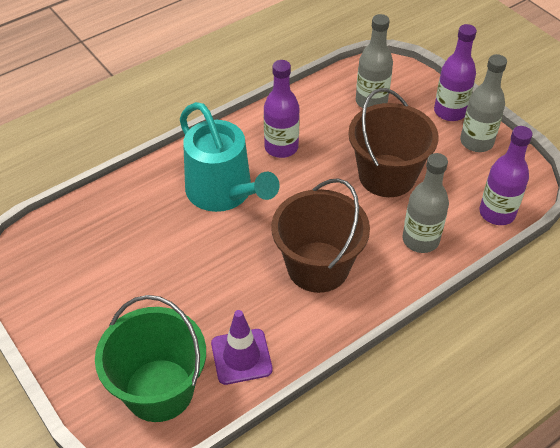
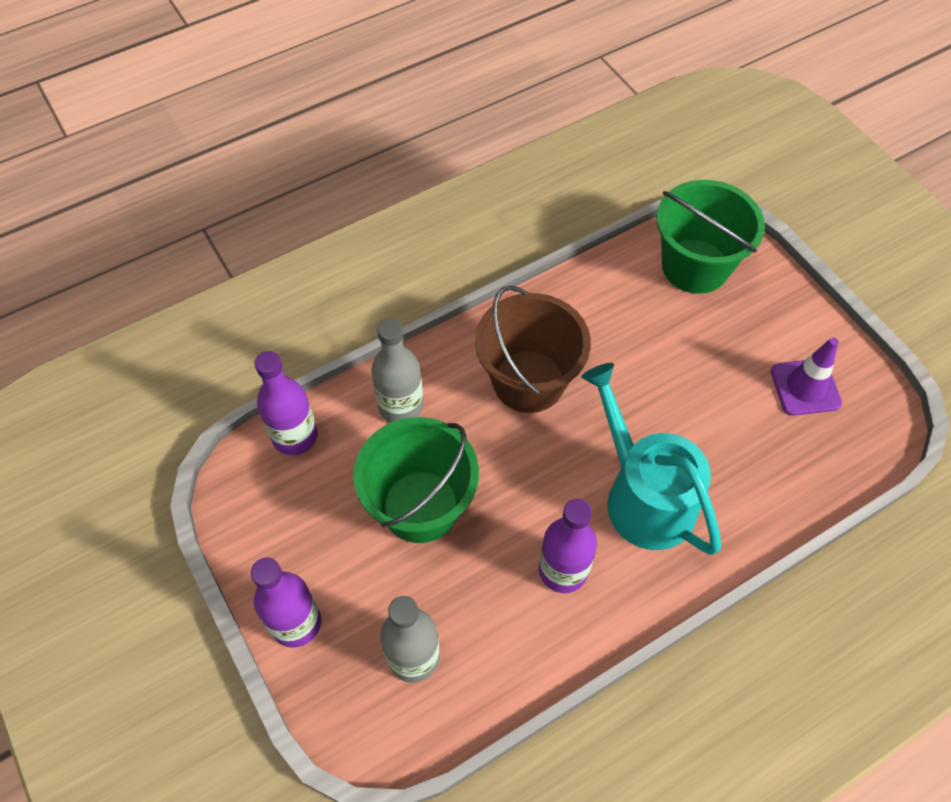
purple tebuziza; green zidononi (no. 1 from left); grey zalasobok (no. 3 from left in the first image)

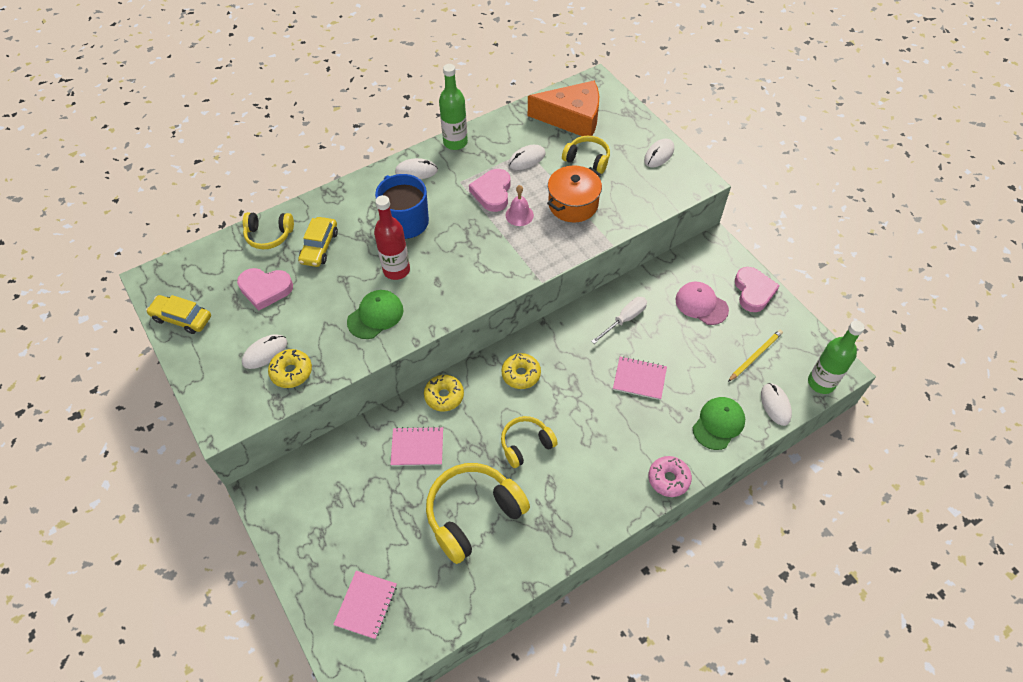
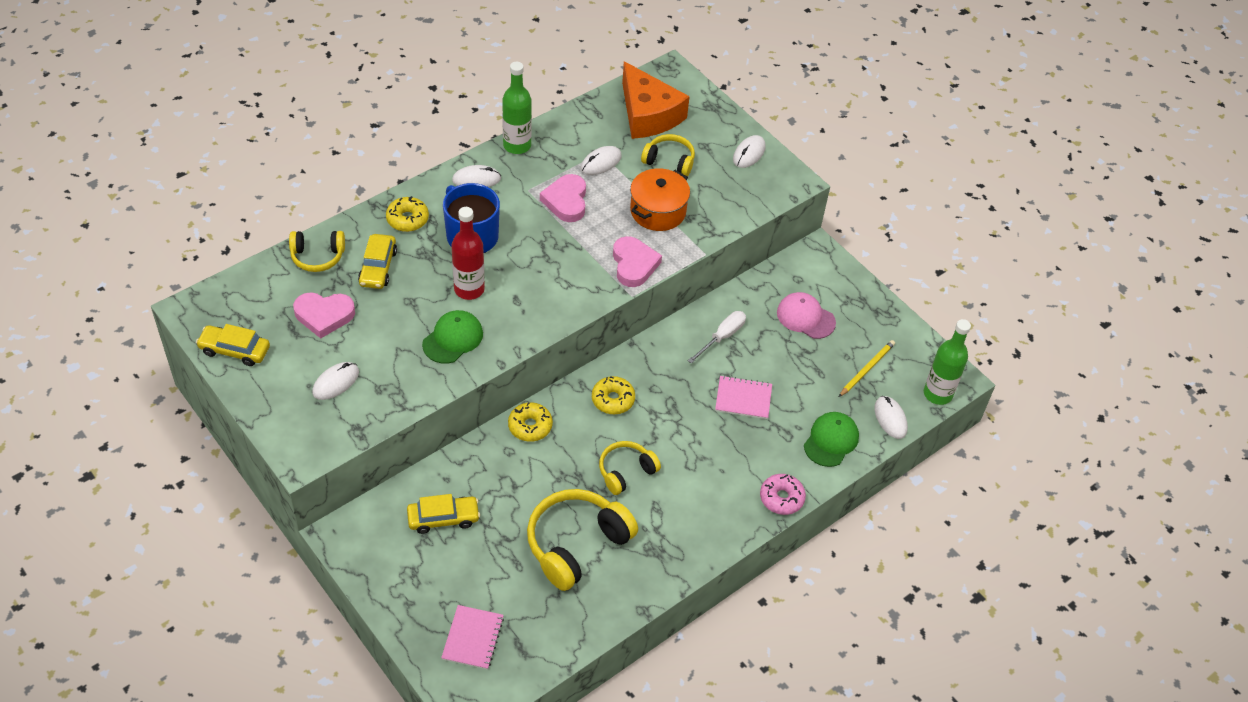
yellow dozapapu (no. 1 from left); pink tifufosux (no. 2 from left in the first image); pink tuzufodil; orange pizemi; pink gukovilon (no. 3 from left); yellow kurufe (no. 3 from left)

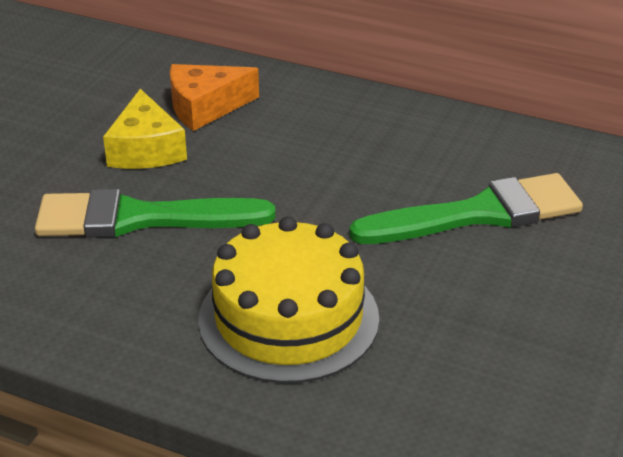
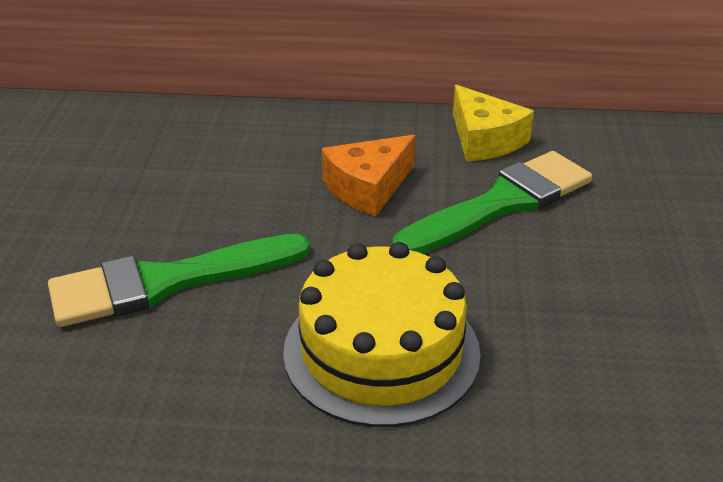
yellow pizemi; orange pizemi

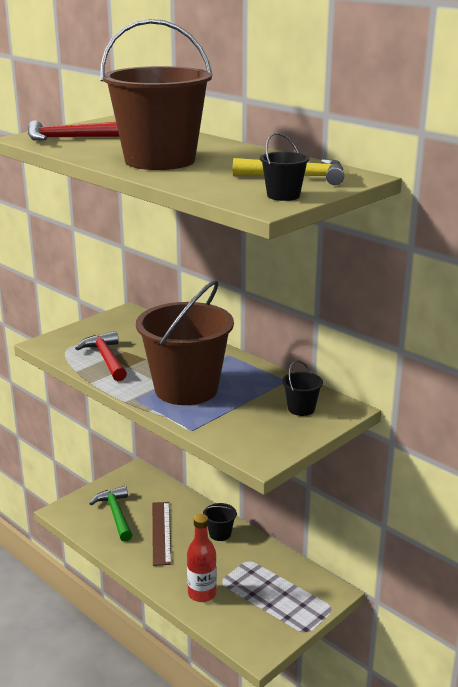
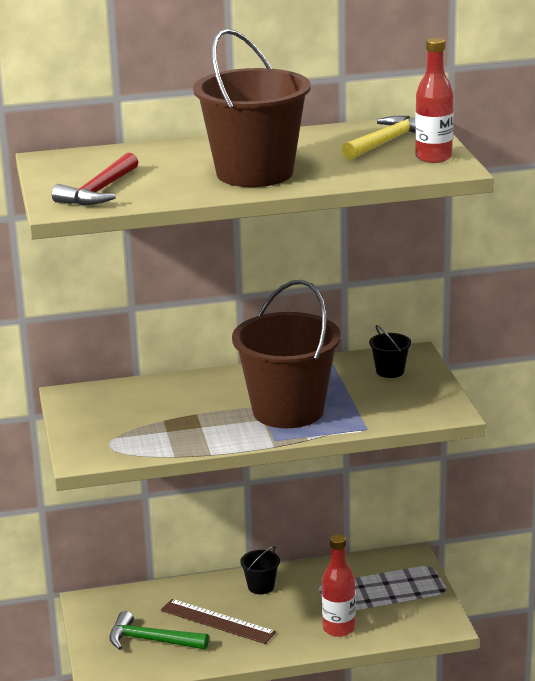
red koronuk (no. 2 from left in the first image); red zalasobok (no. 2 from left)

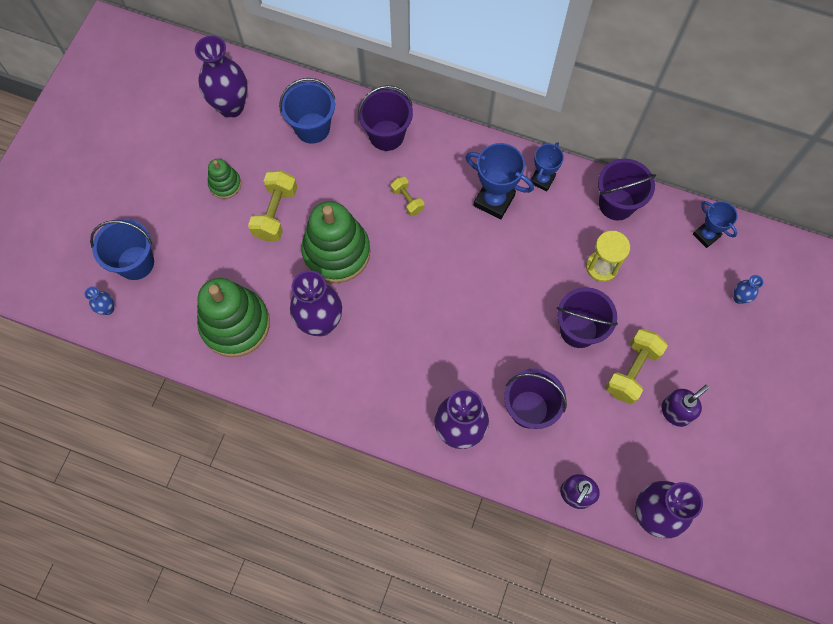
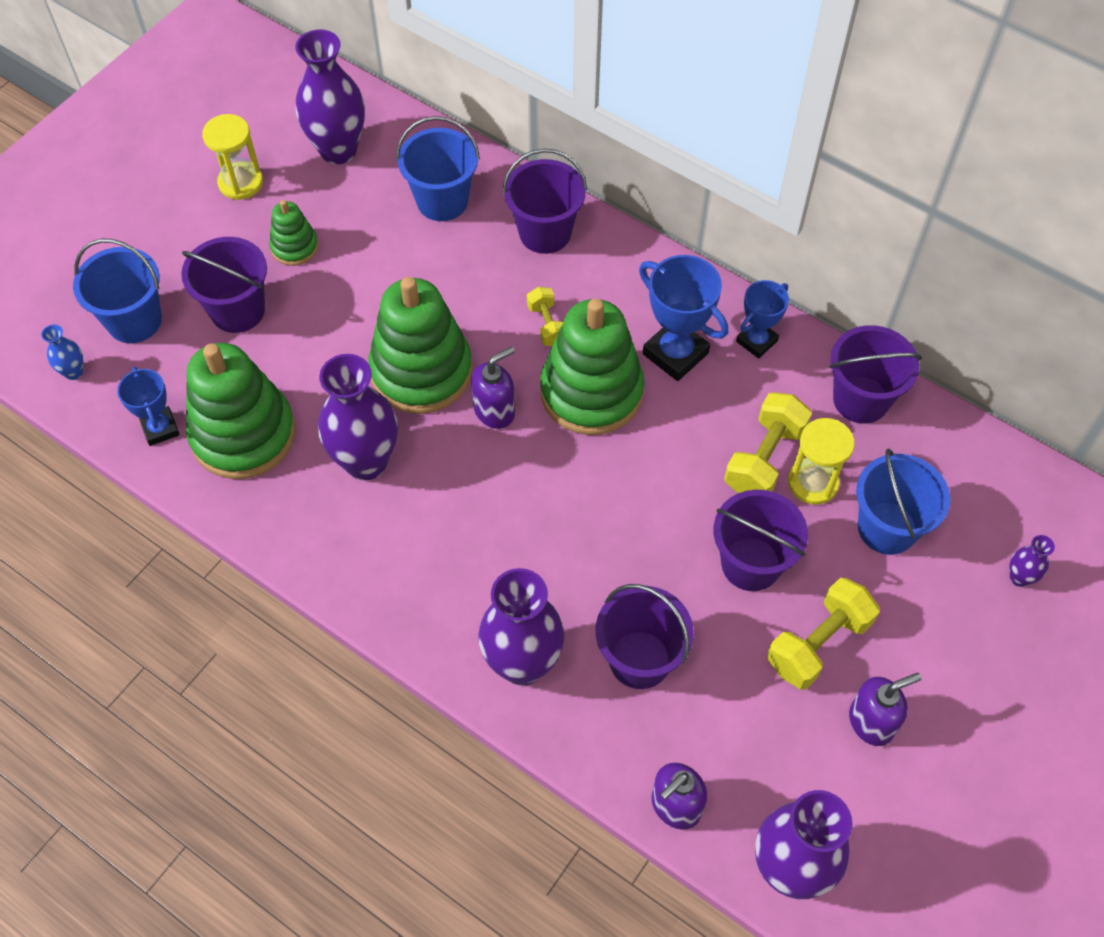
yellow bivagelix (no. 2 from left); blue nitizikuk (no. 1 from left); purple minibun (no. 5 from left); purple zidononi (no. 1 from left); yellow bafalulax (no. 1 from left); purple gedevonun (no. 1 from left); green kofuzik (no. 4 from left); blue zidononi (no. 3 from left)

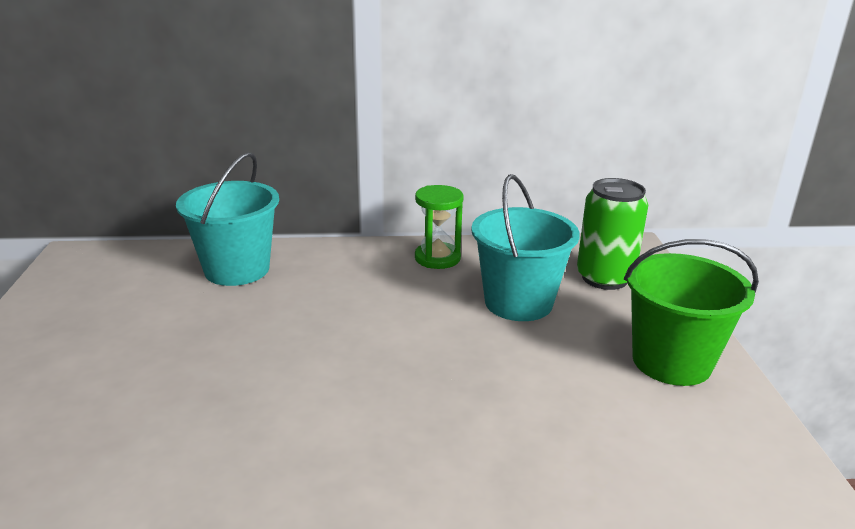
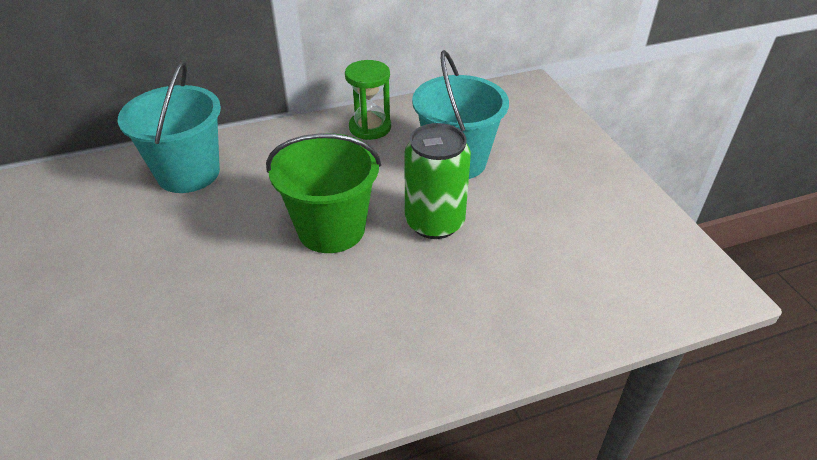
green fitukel; green zidononi

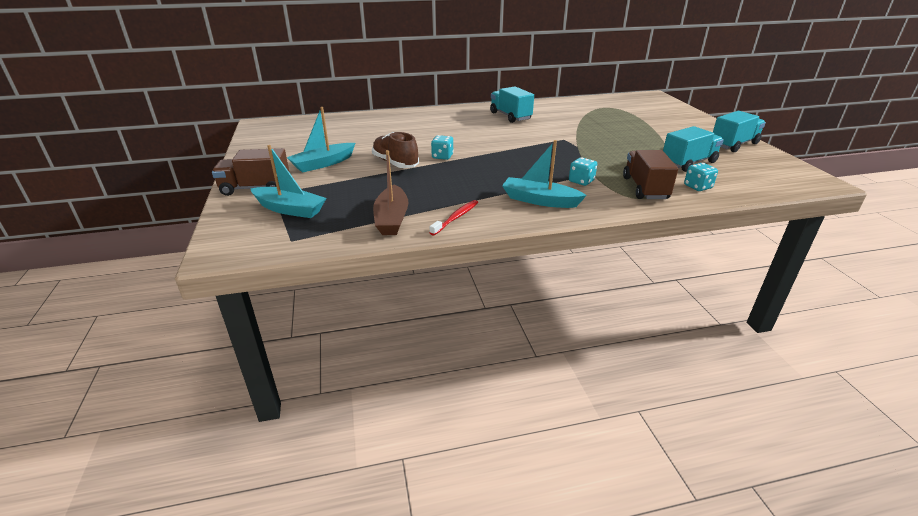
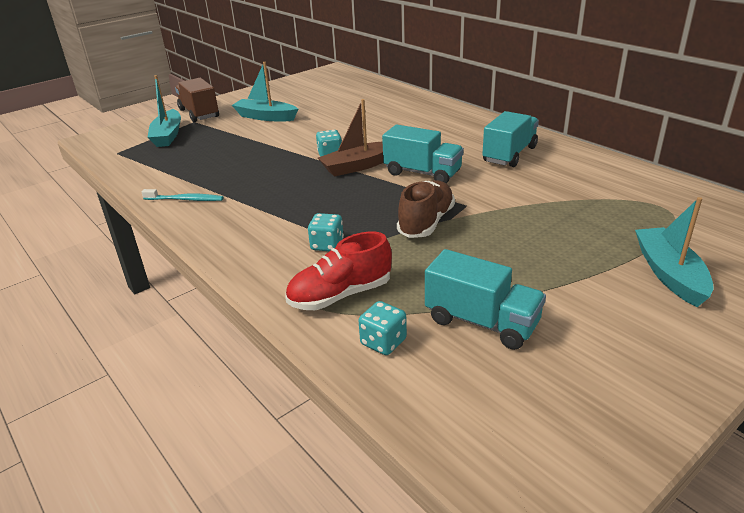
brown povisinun; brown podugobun; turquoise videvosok; turquoise podugobun (no. 3 from left); red povisinun; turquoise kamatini (no. 1 from left)

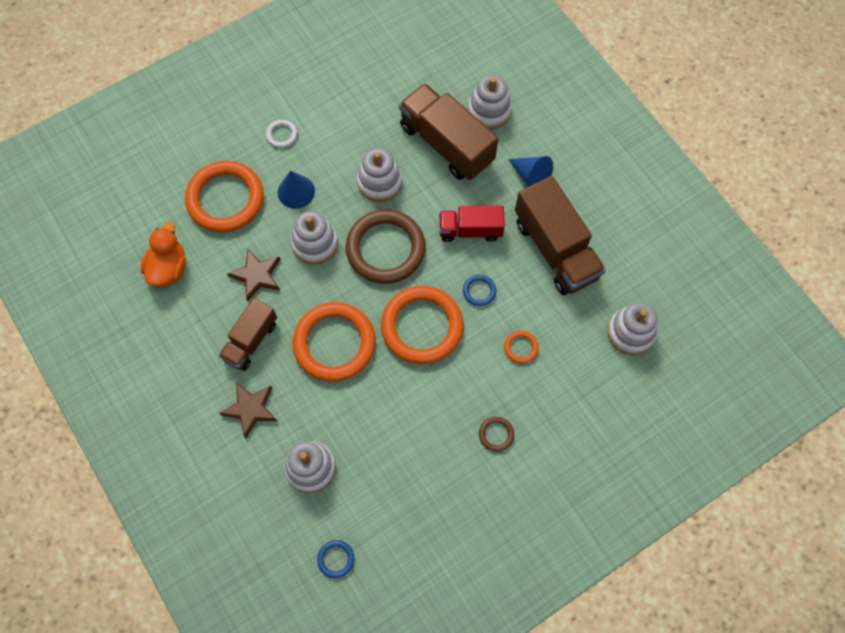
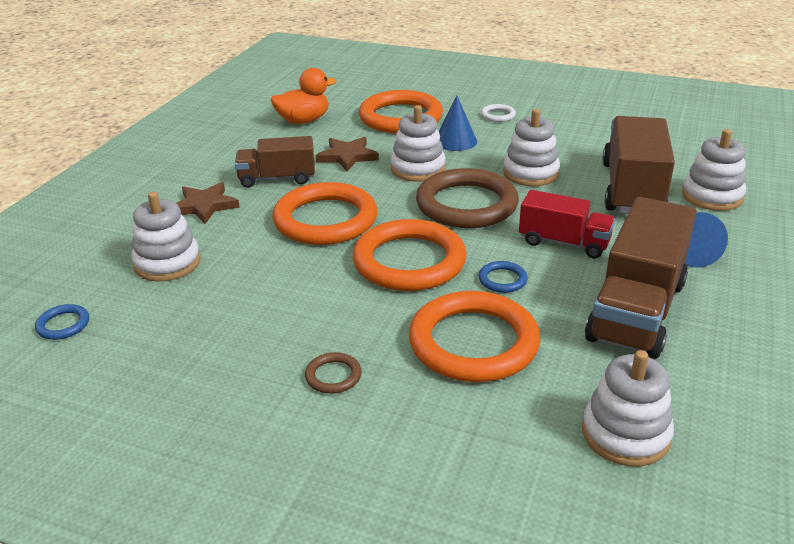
red kamatini; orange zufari (no. 4 from left)

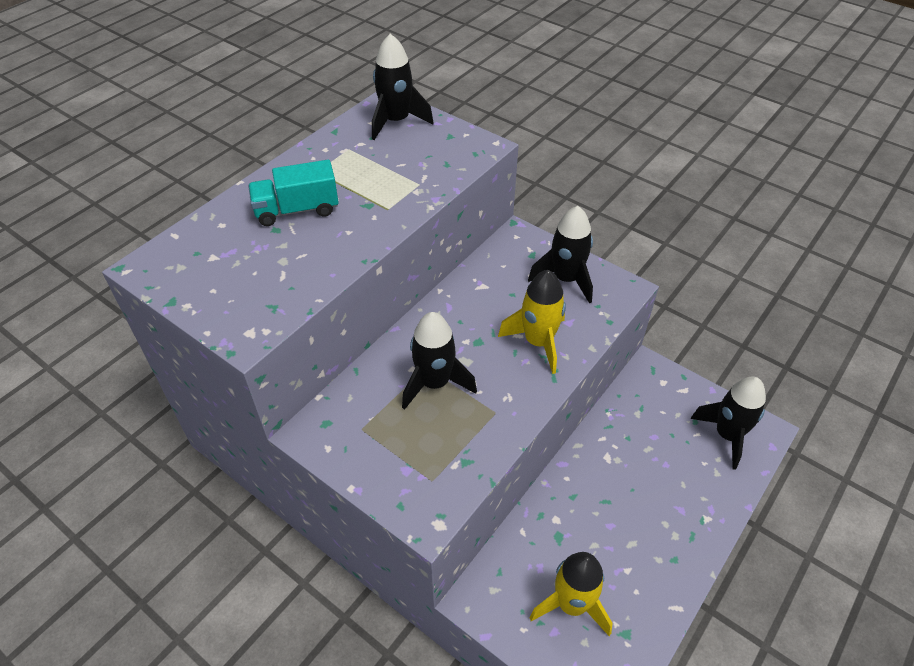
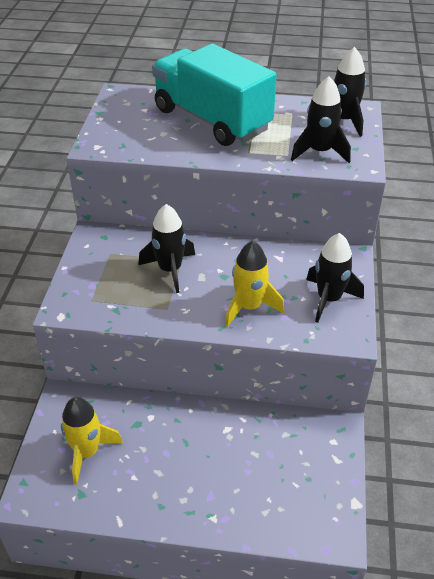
turquoise kamatini; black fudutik (no. 2 from left)

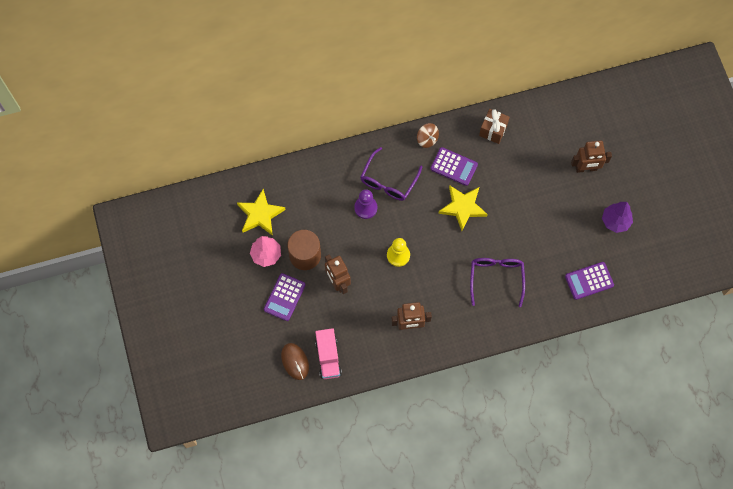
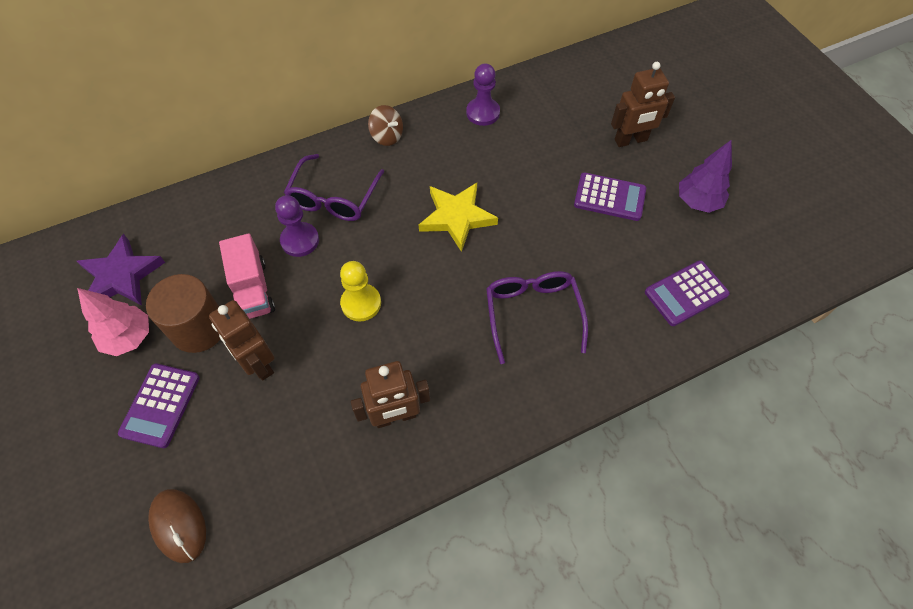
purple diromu; pink kamatini; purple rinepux (no. 2 from left); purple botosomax (no. 2 from left)

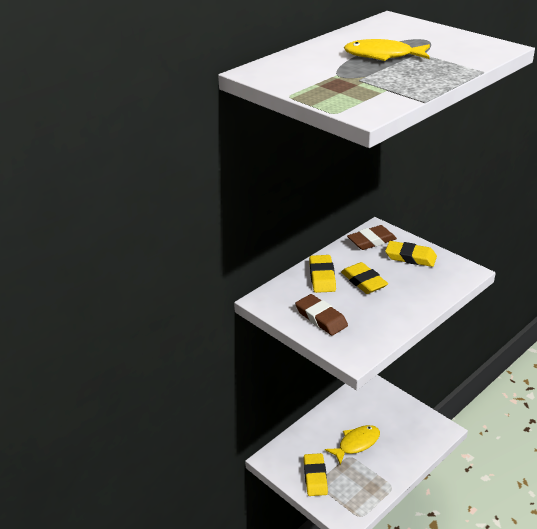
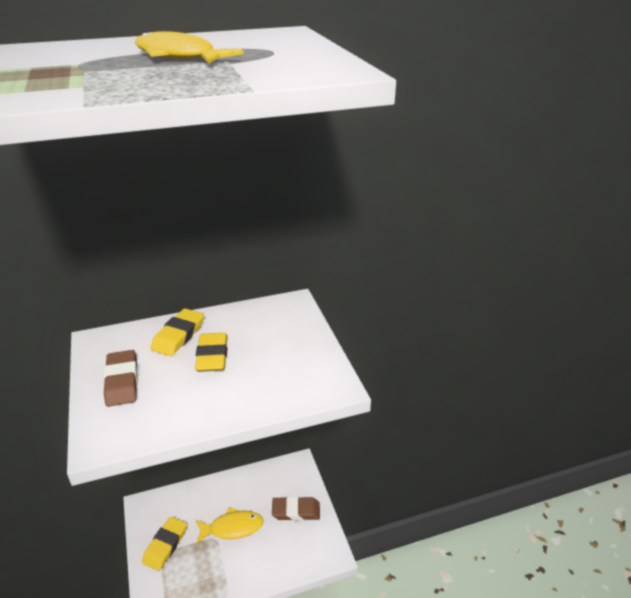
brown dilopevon (no. 2 from left); yellow dilopevon (no. 4 from left in the first image)

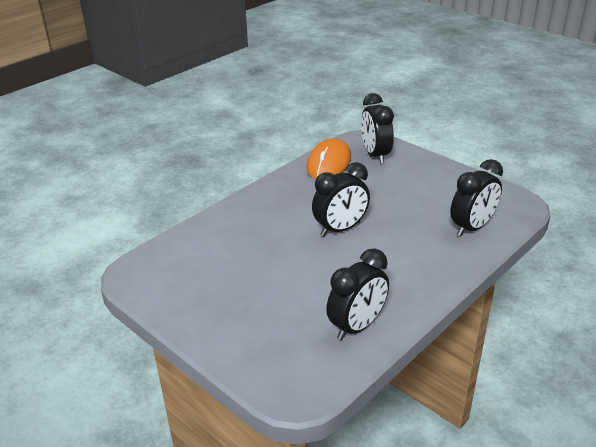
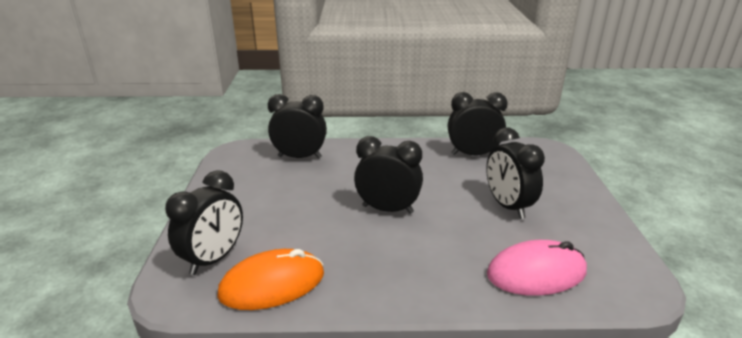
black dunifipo (no. 5 from left); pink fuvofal

